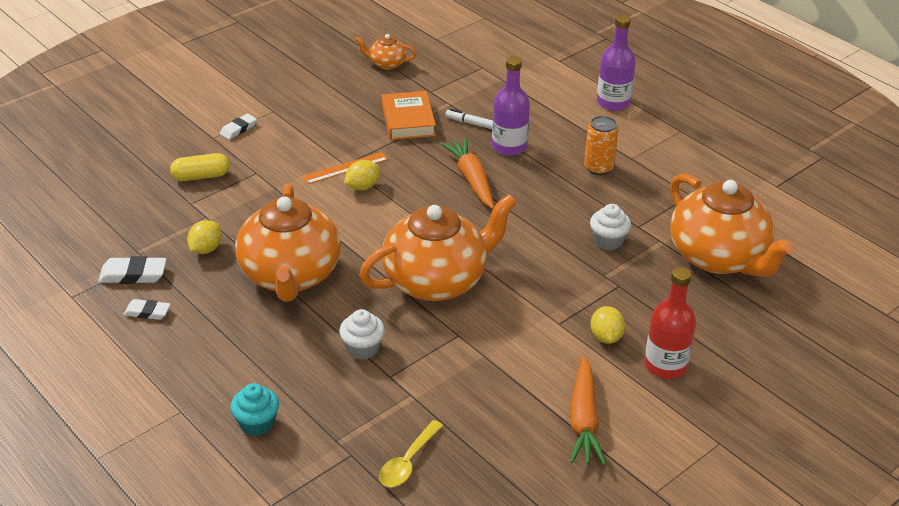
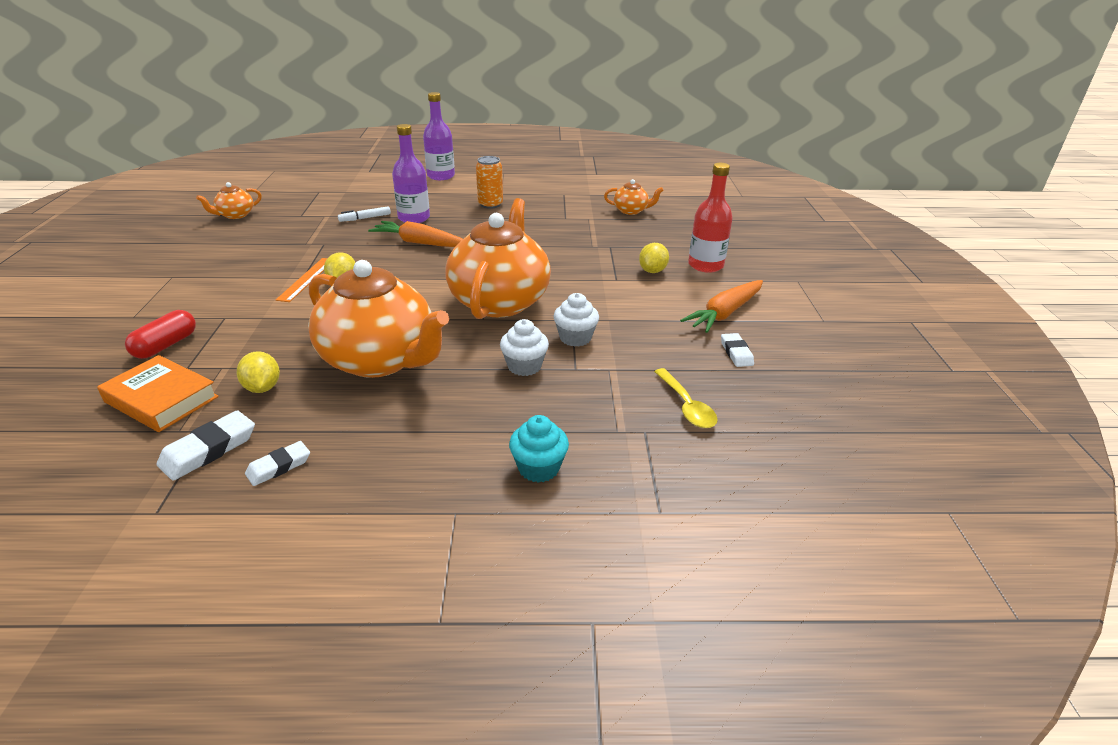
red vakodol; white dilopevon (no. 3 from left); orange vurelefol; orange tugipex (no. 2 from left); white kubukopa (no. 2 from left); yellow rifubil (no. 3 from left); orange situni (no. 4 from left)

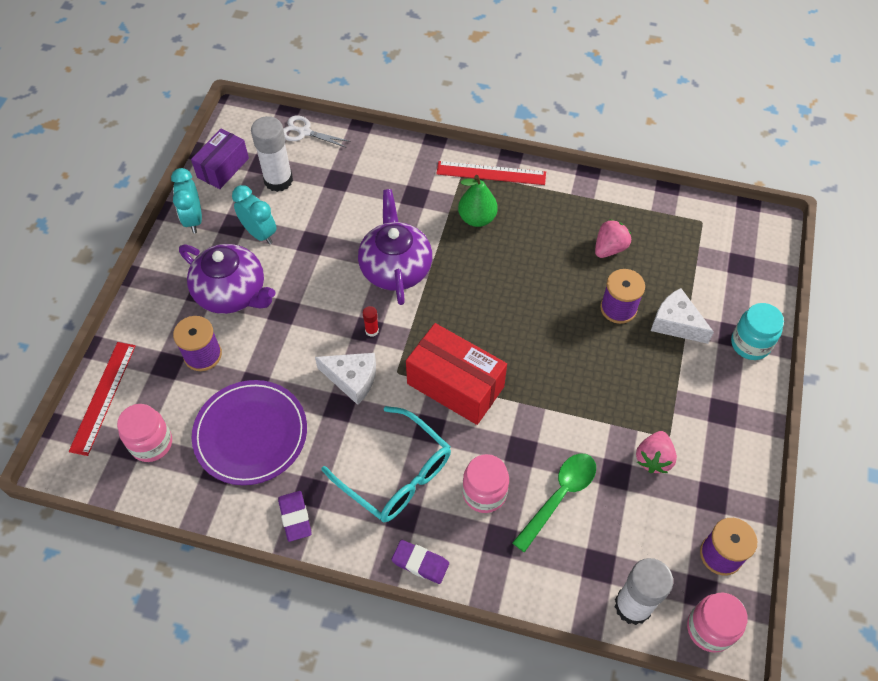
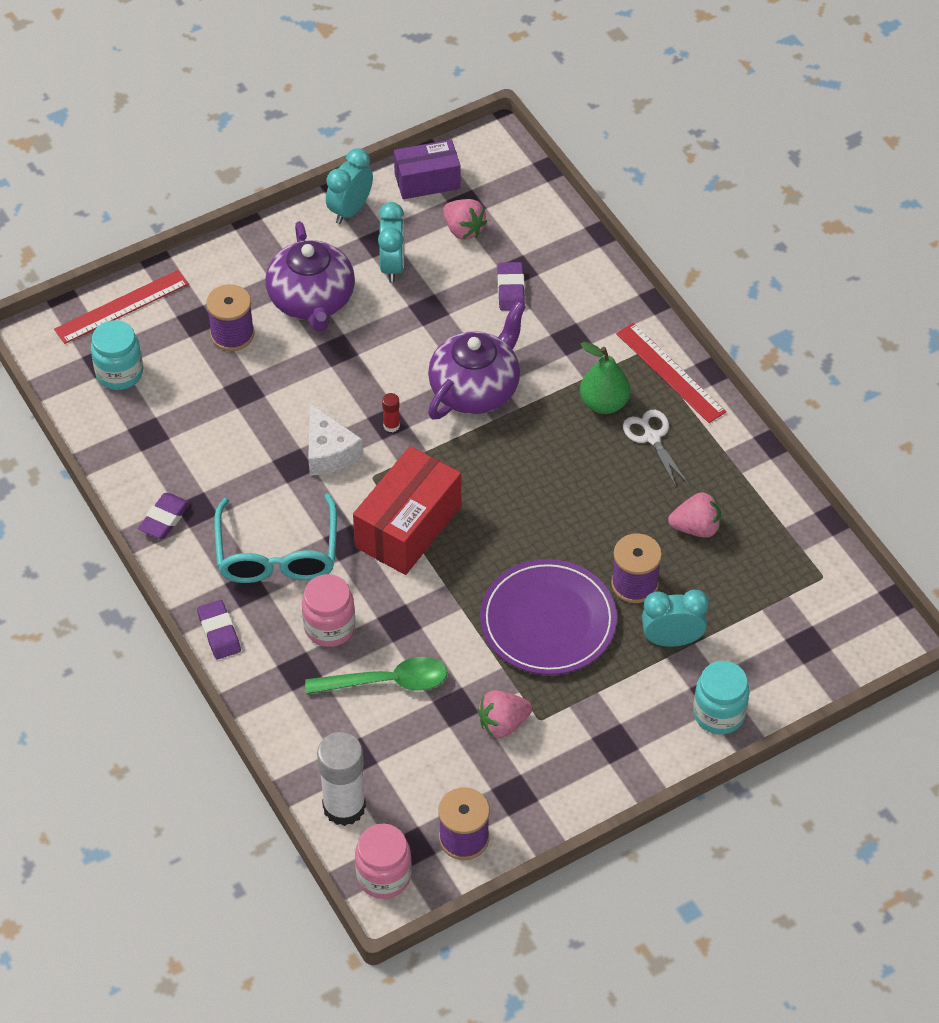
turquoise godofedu (no. 1 from left); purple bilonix; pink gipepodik (no. 1 from left); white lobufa; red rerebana; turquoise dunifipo (no. 3 from left); purple dilopevon (no. 3 from left)

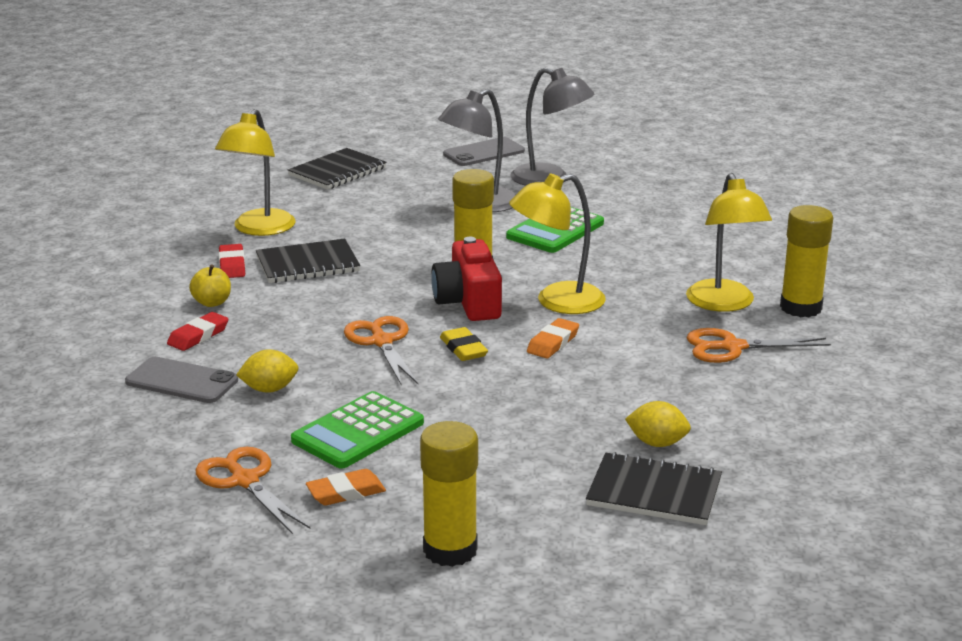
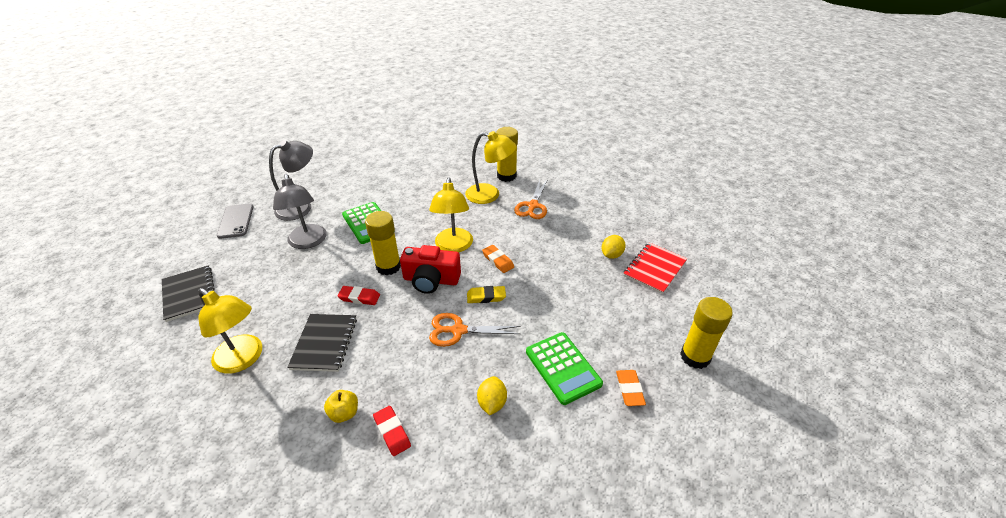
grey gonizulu (no. 1 from left in the first image); orange lobufa (no. 1 from left in the first image); red dilopevon (no. 1 from left); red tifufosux

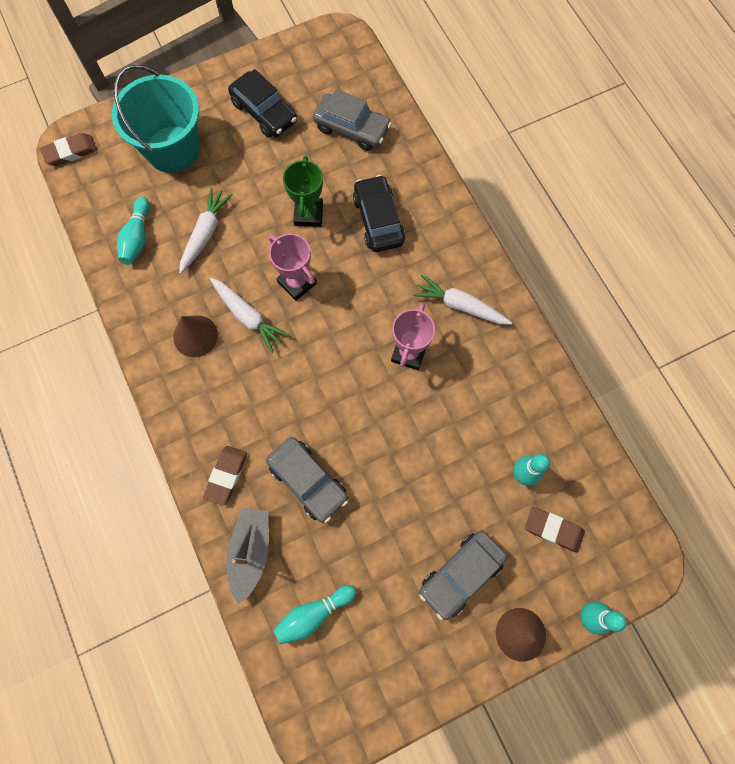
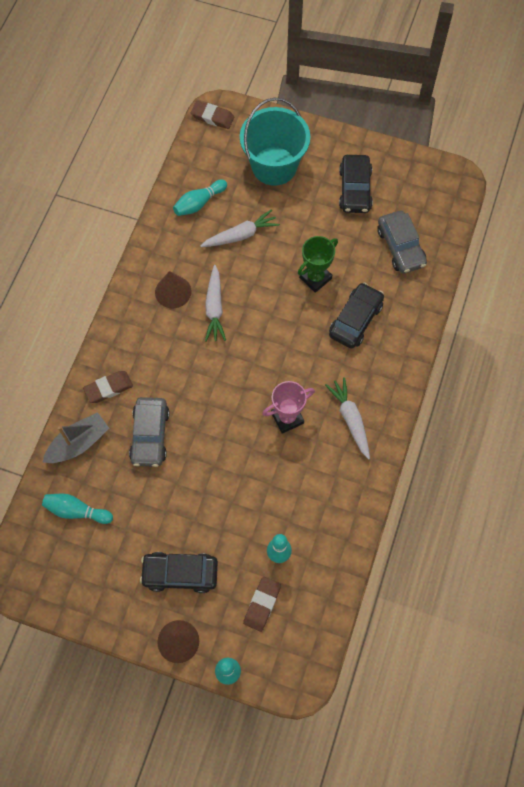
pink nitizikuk (no. 1 from left in the first image); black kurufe (no. 1 from left); brown dilopevon (no. 3 from left)

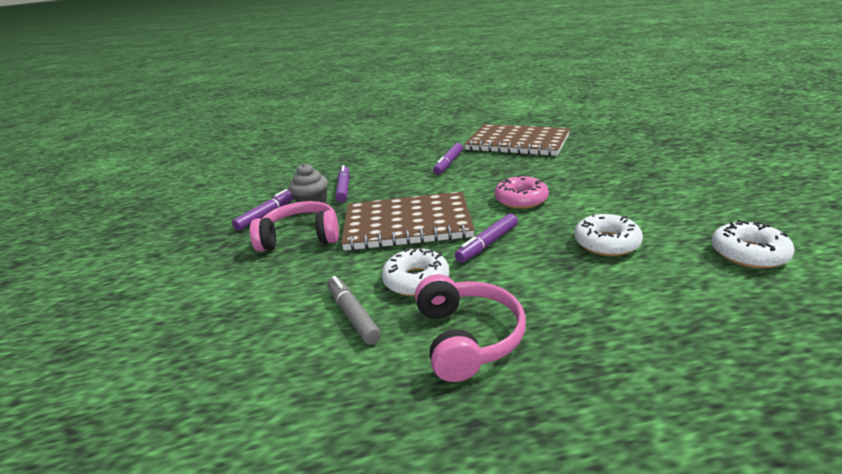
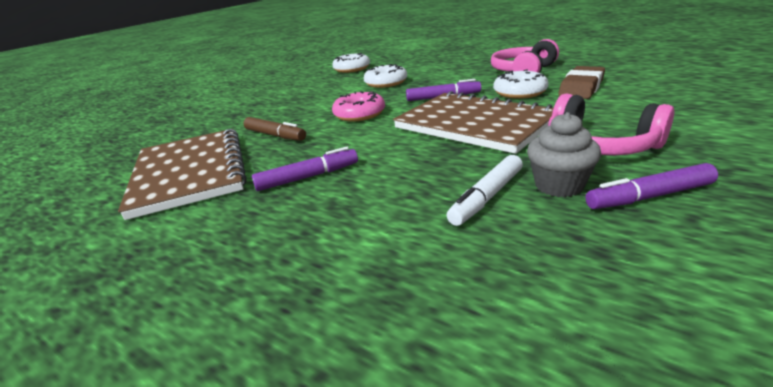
brown dilopevon; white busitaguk; brown busitaguk

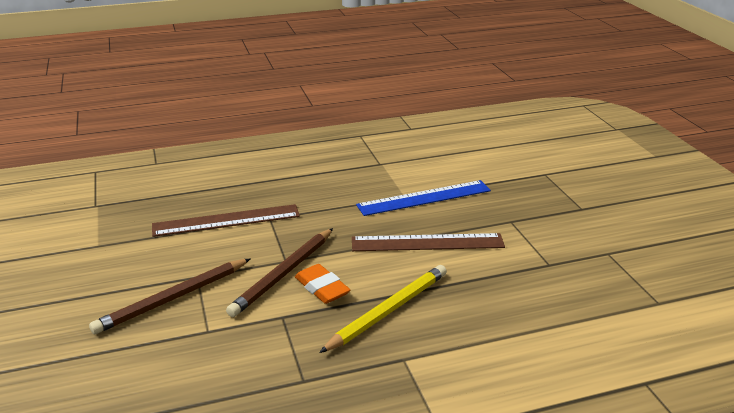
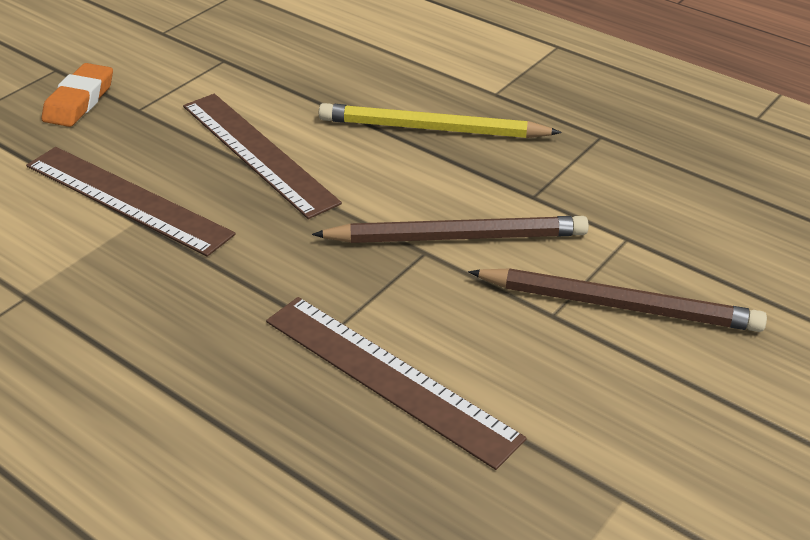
orange dilopevon; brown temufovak (no. 1 from left)

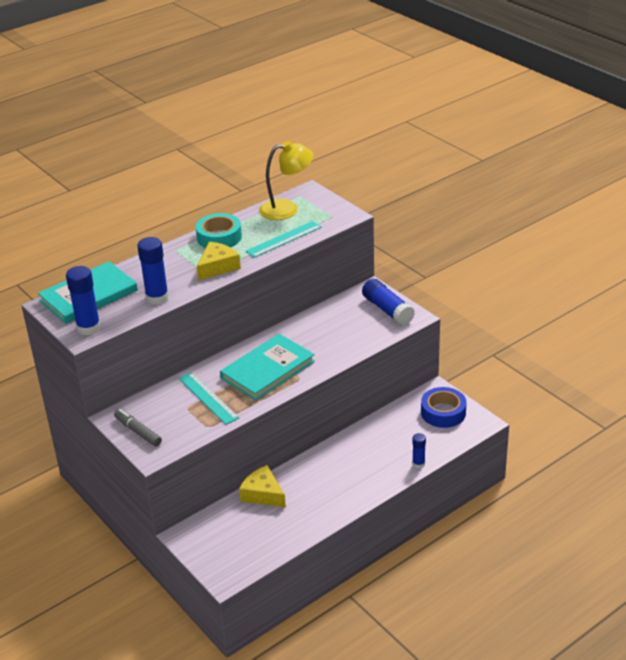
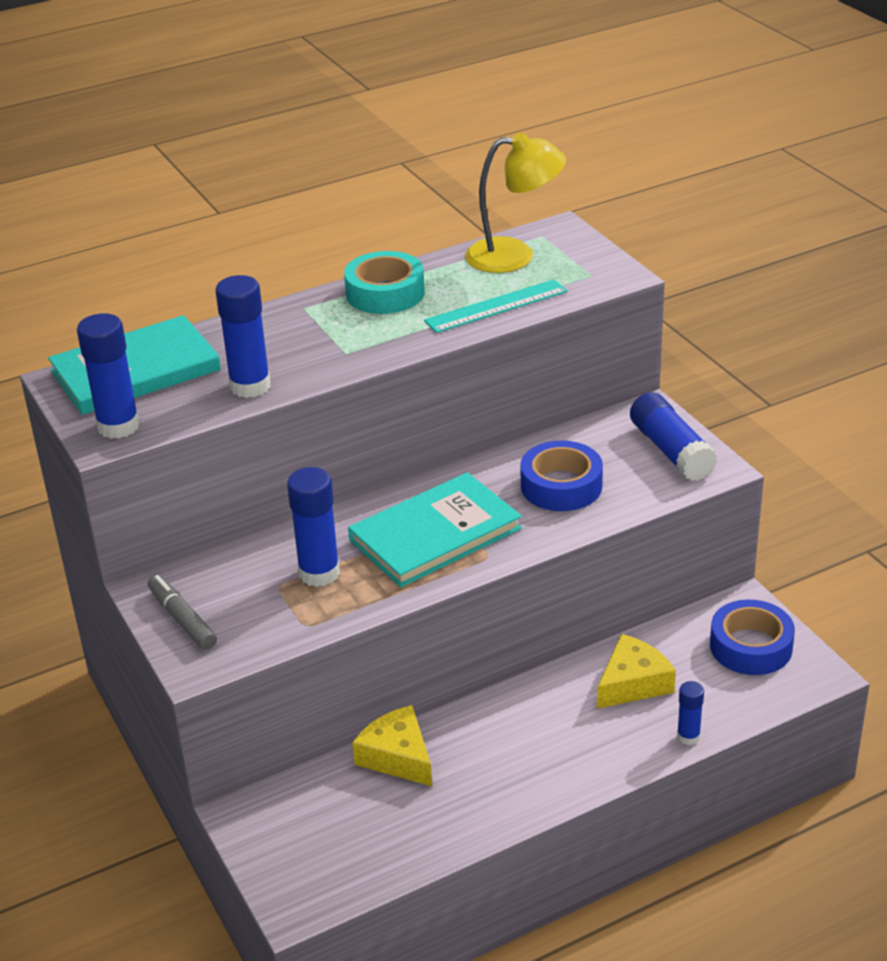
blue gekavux (no. 3 from left); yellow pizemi (no. 2 from left); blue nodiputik (no. 1 from left)

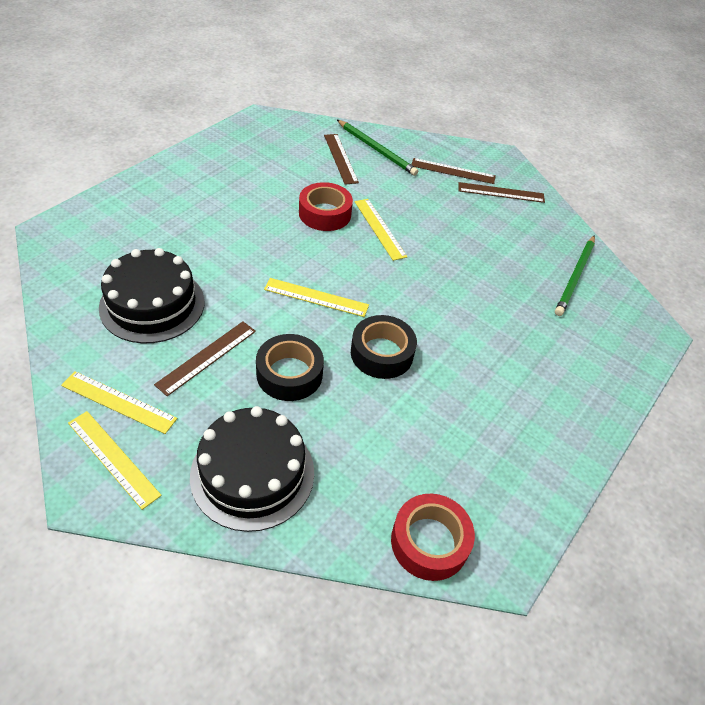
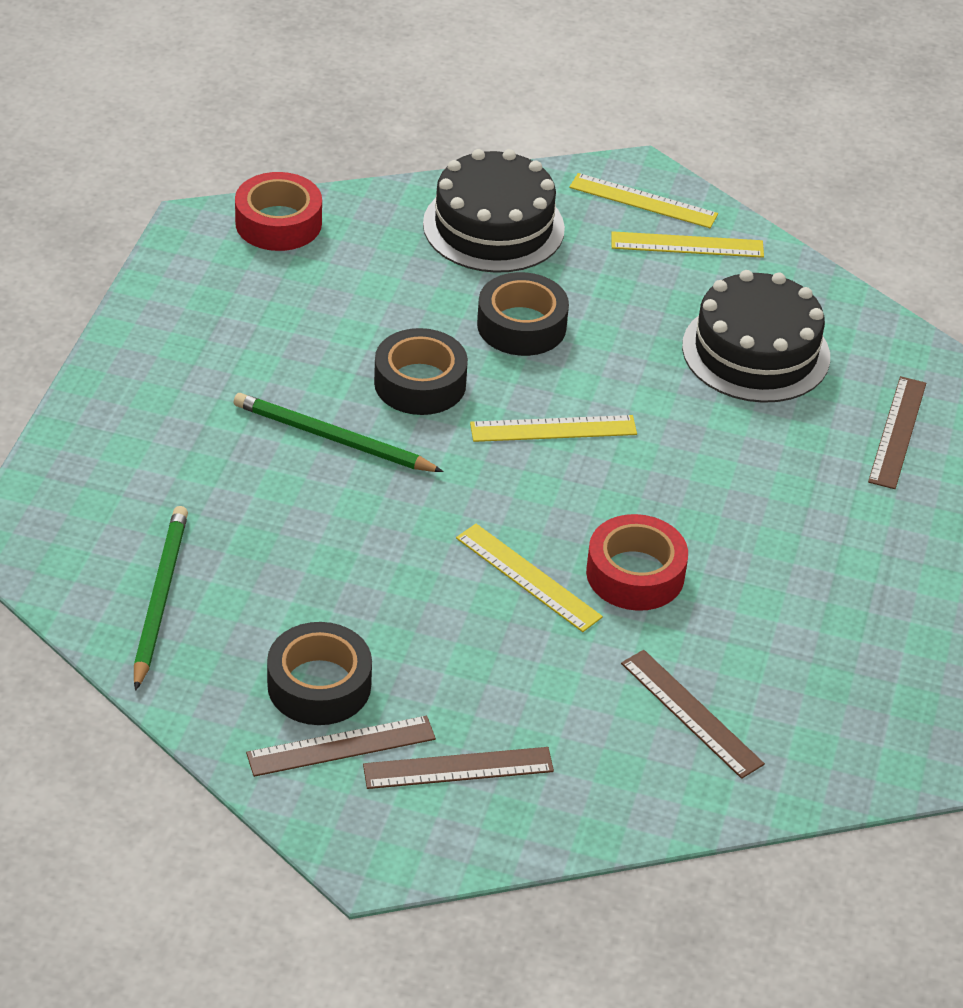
brown temufovak (no. 4 from left); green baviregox (no. 2 from left); black nodiputik (no. 1 from left)

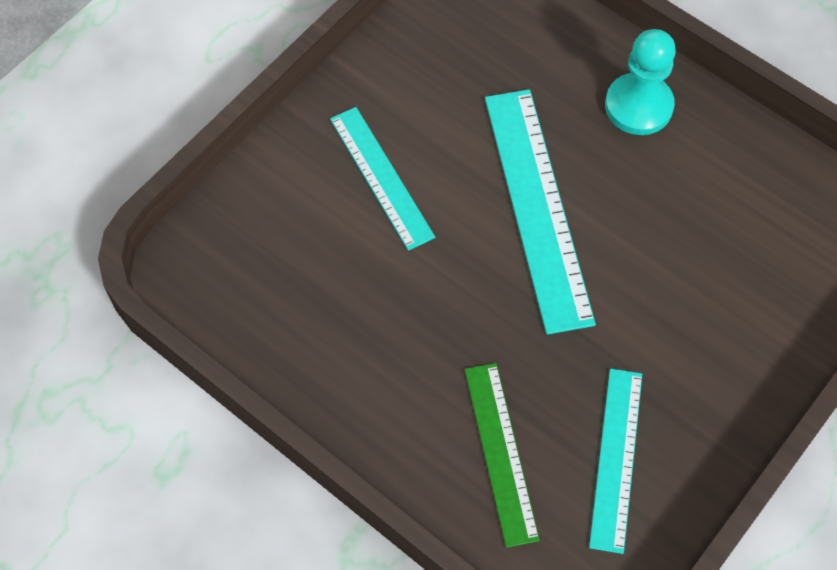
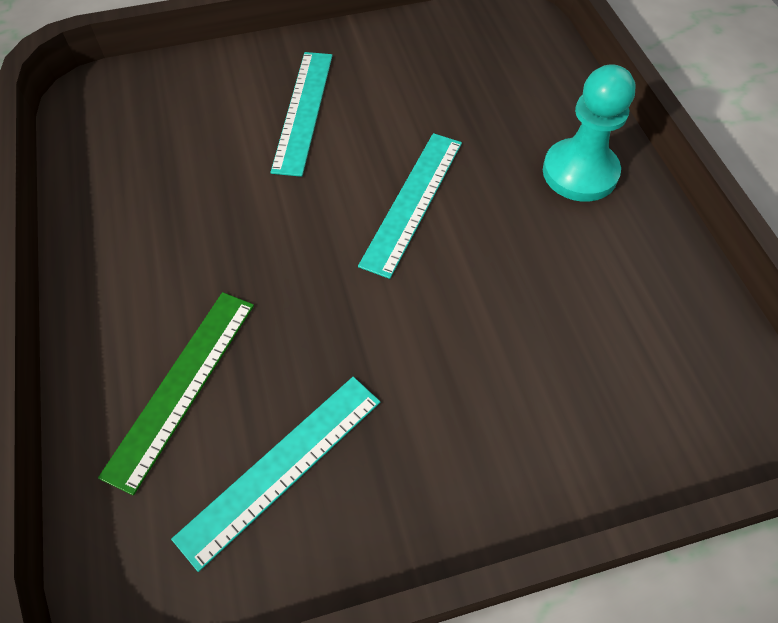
turquoise temufovak (no. 3 from left)

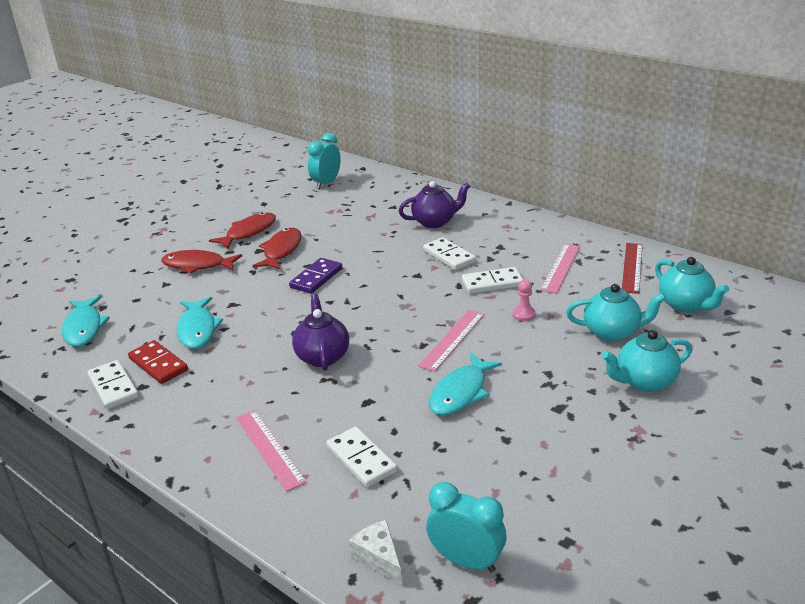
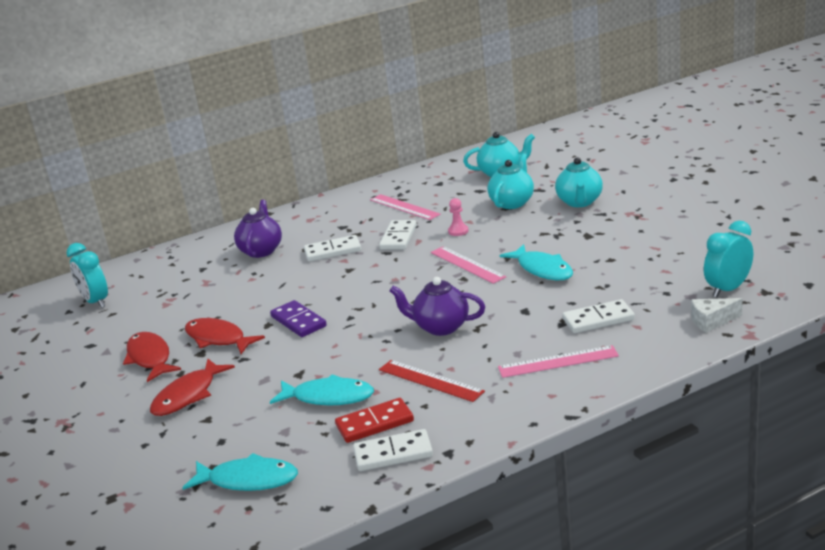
red temufovak

